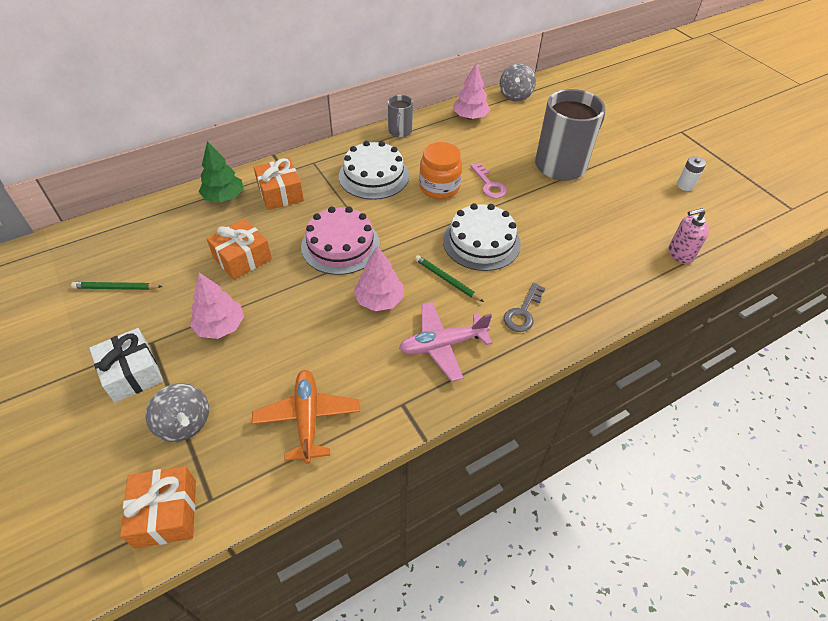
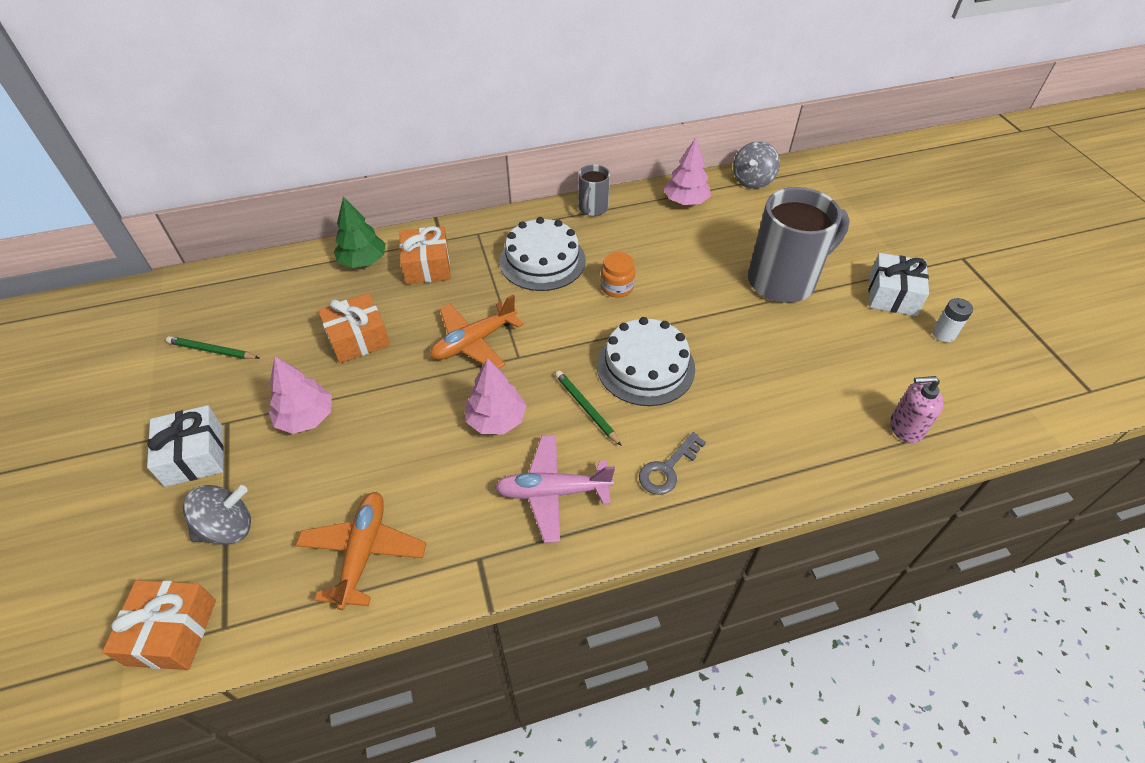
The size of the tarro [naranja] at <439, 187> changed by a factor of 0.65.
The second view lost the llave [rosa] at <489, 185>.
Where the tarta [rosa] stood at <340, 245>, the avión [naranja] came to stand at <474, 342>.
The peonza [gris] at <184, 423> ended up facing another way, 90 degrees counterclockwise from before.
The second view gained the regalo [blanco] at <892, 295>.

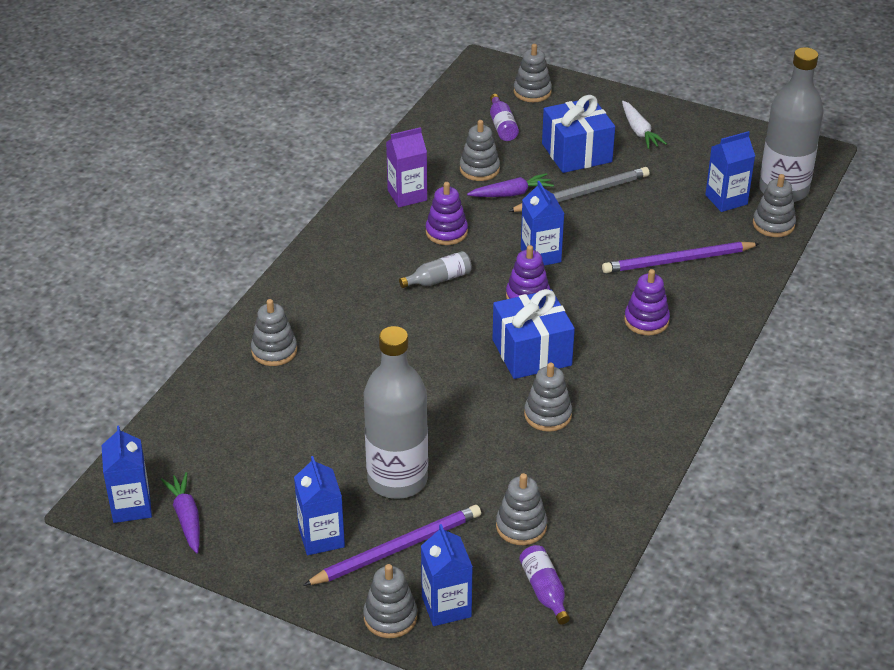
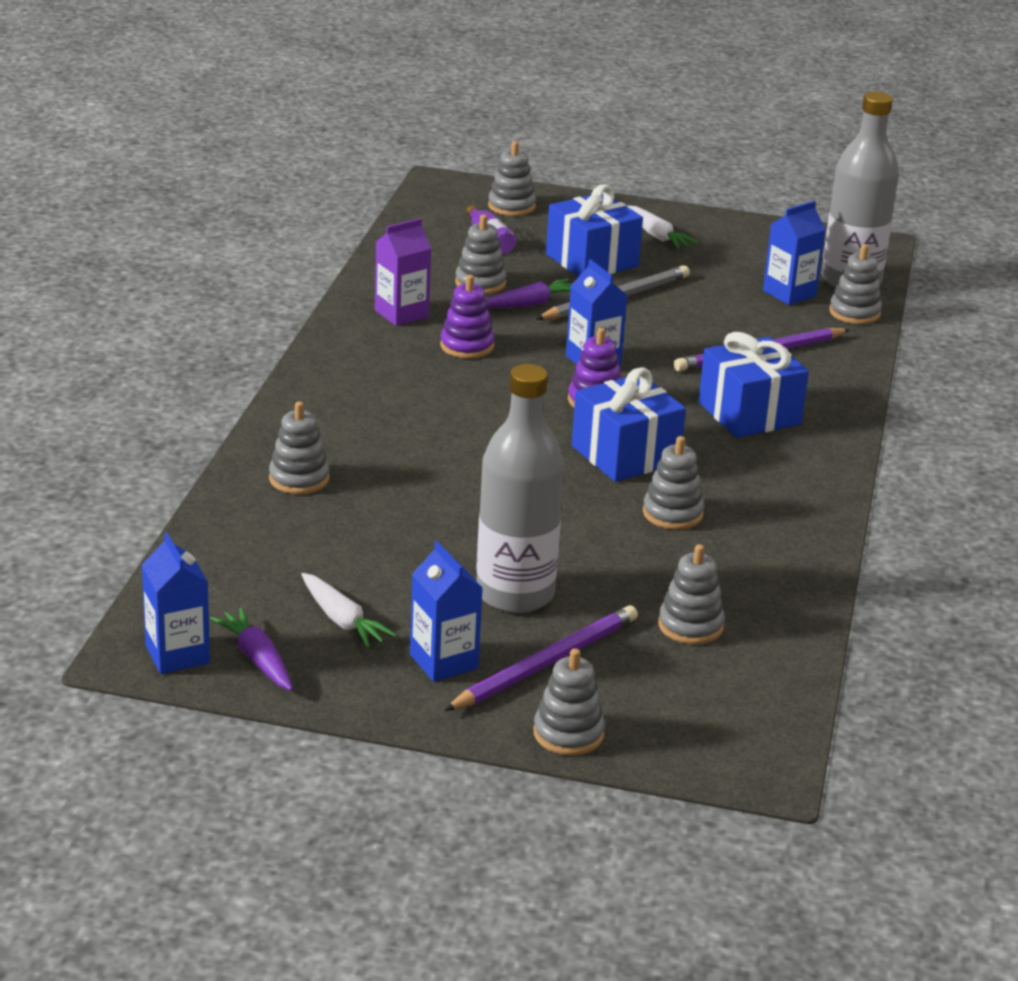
The second view lost the botella [gris] at <438, 279>.
Where the juguete apilable [morado] stood at <646, 321>, the regalo [azul] came to stand at <749, 413>.
The second view lost the cartón de leche [azul] at <446, 606>.
The second view lost the botella [morado] at <544, 590>.
The second view gained the zanahoria [blanco] at <342, 620>.

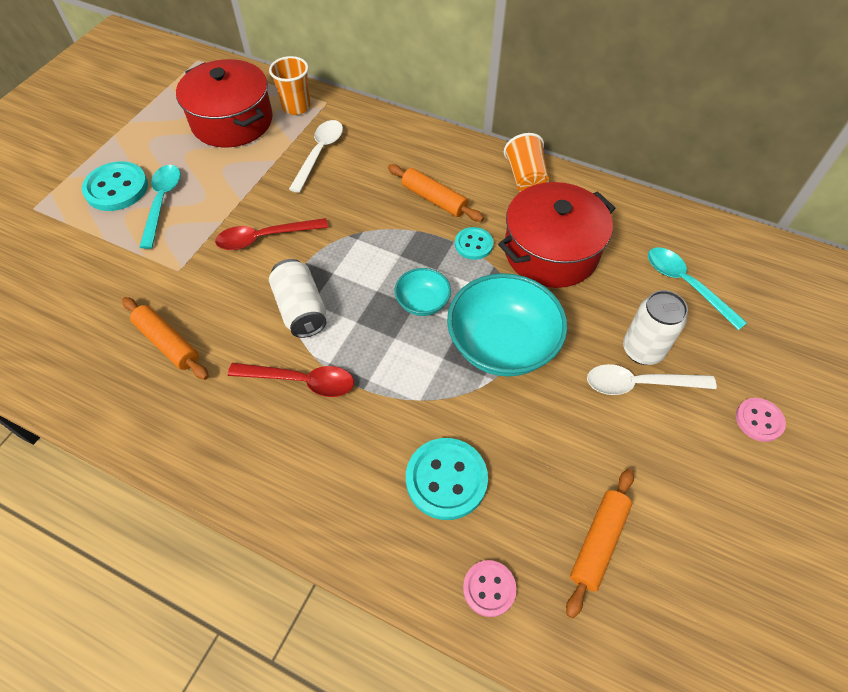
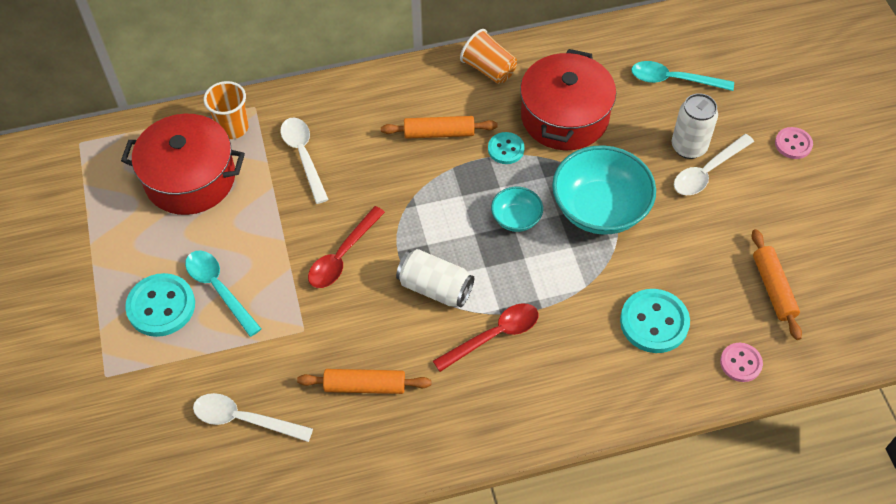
The second view gained the cuchara [blanco] at <244, 419>.

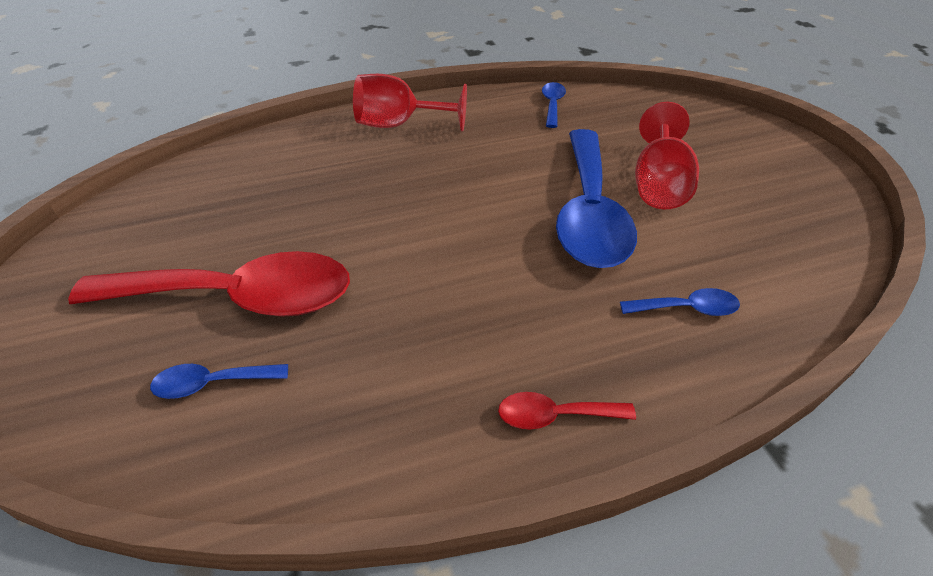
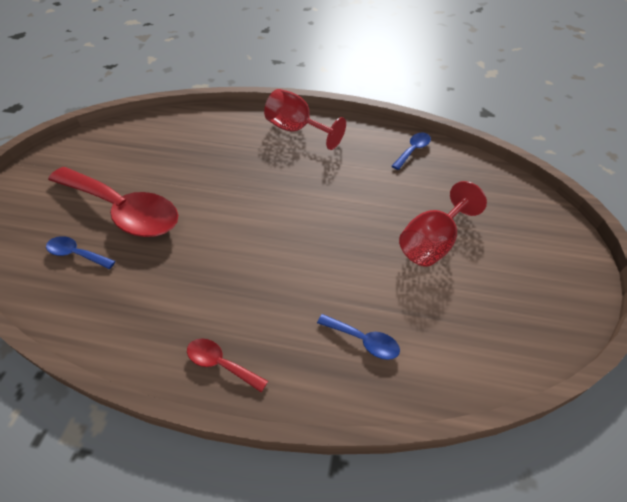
The second view lost the cuchara [azul] at <589, 213>.

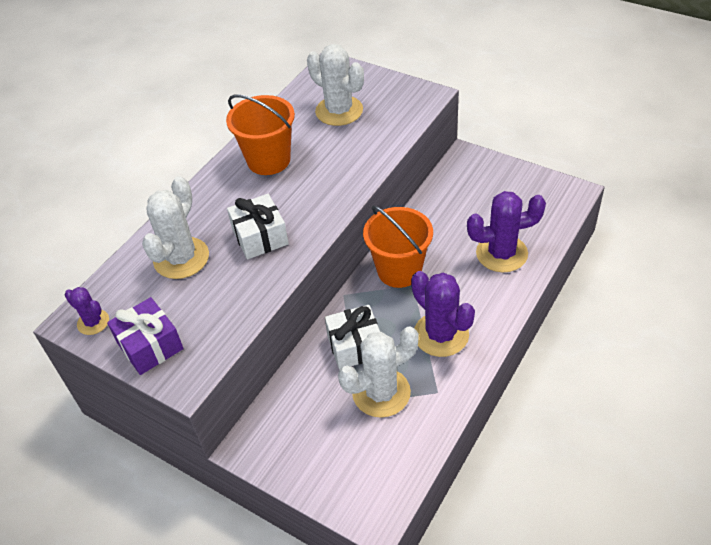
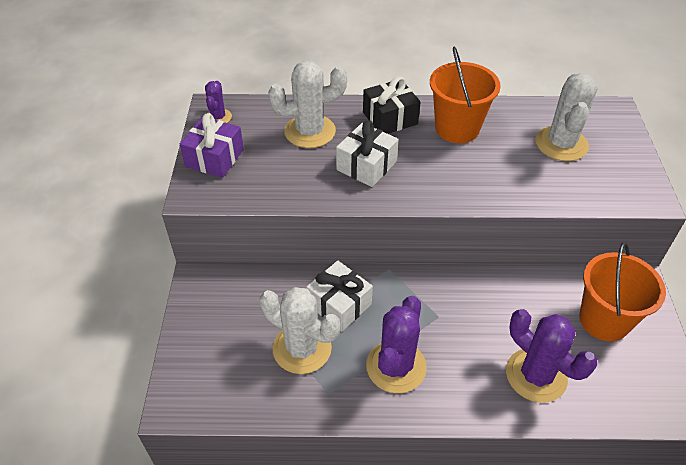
The balde [naranja] ended up elsewhere, having gone from <399, 270> to <604, 320>.
The second view gained the regalo [negro] at <390, 118>.

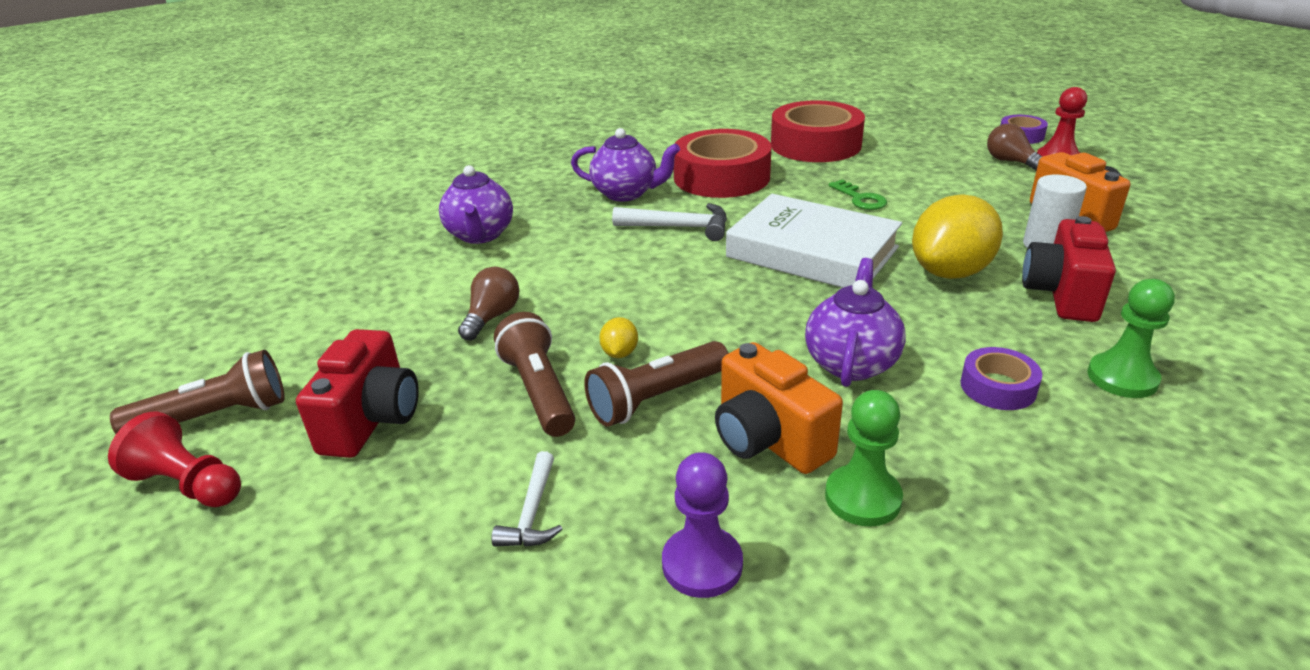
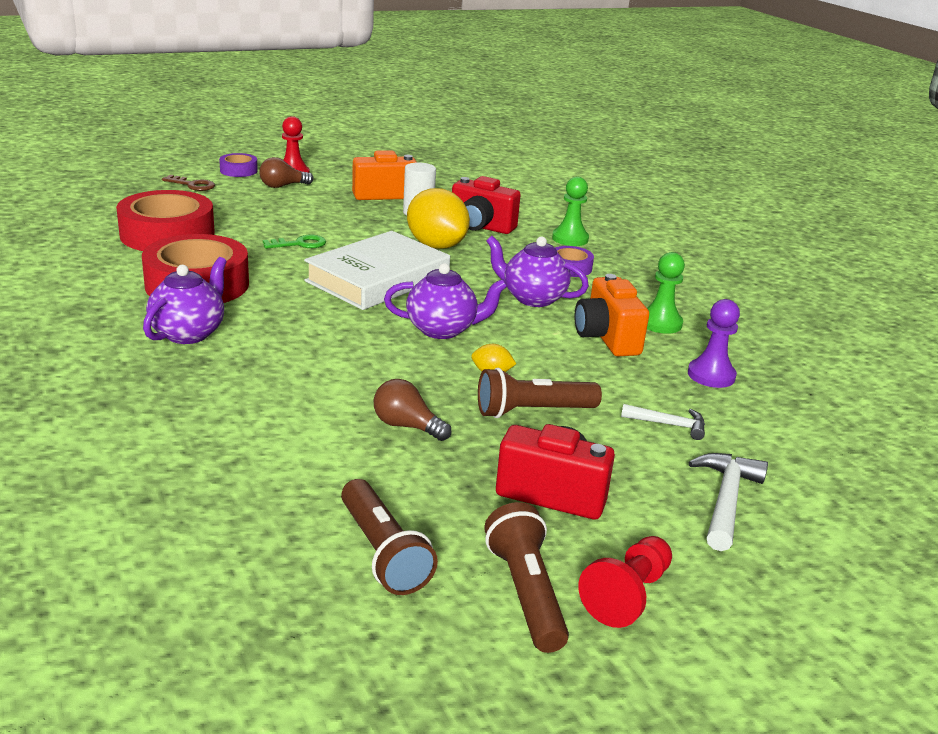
The tetera [morado] ended up elsewhere, having gone from <480, 235> to <442, 330>.
The martillo [blanco] ended up elsewhere, having gone from <679, 227> to <726, 500>.
The lámpara de mano [marrón] ended up elsewhere, having gone from <657, 398> to <383, 552>.
The cámara [naranja] at <768, 440> ended up facing another way, 105 degrees clockwise from before.
The second view gained the llave [marrón] at <192, 185>.

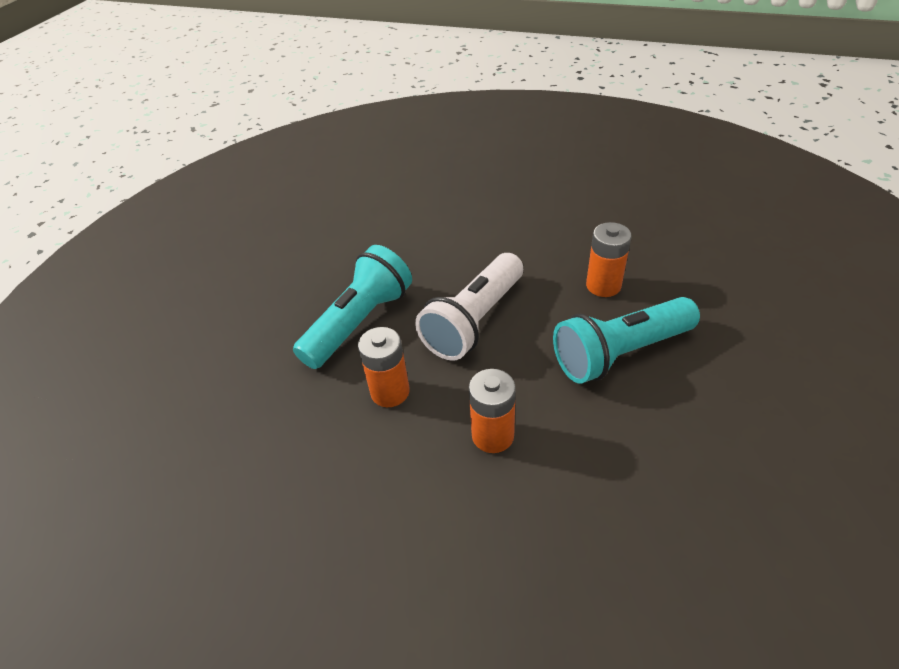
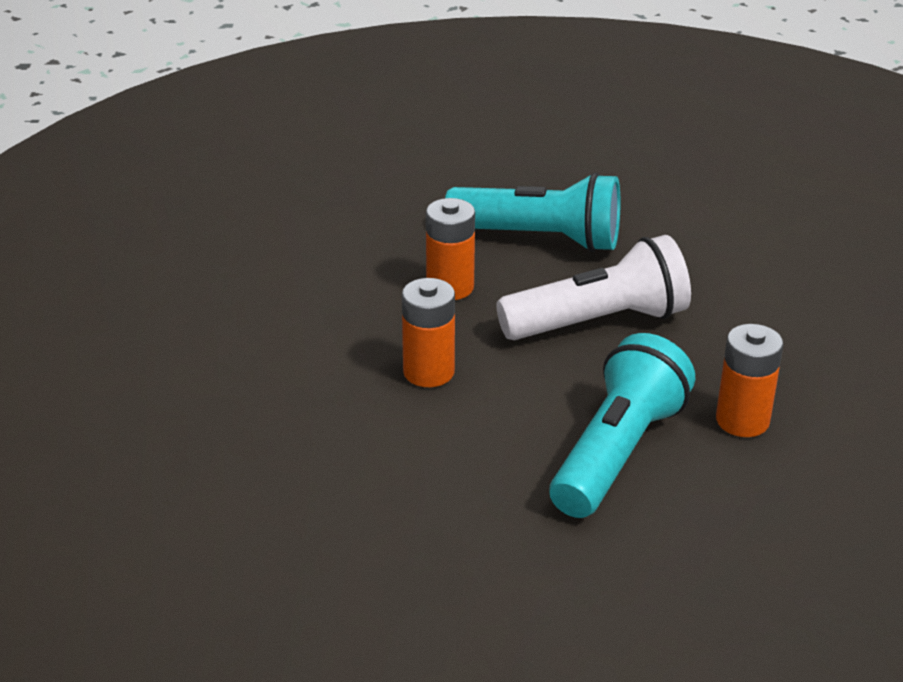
The lámpara de mano [blanco] at <474, 320> ended up facing another way, 150 degrees clockwise from before.
The lámpara de mano [turquesa] at <620, 353> ended up facing another way, 75 degrees clockwise from before.

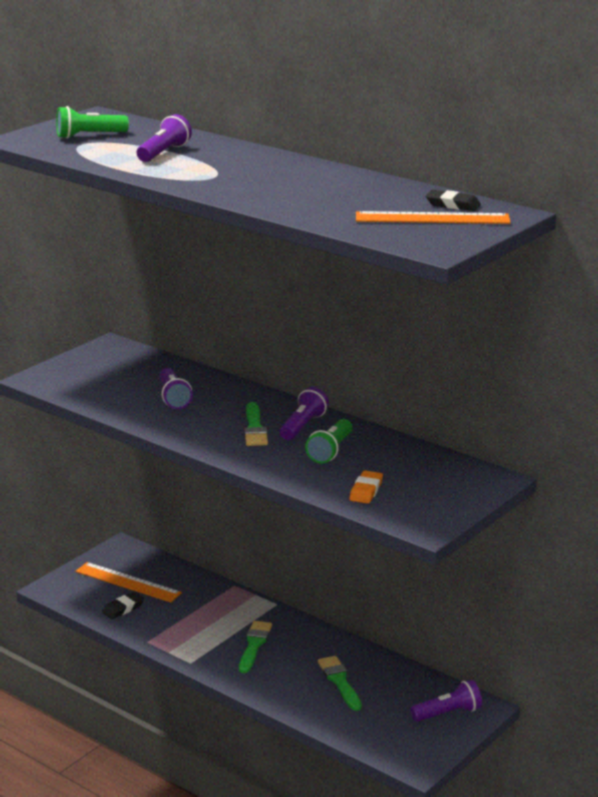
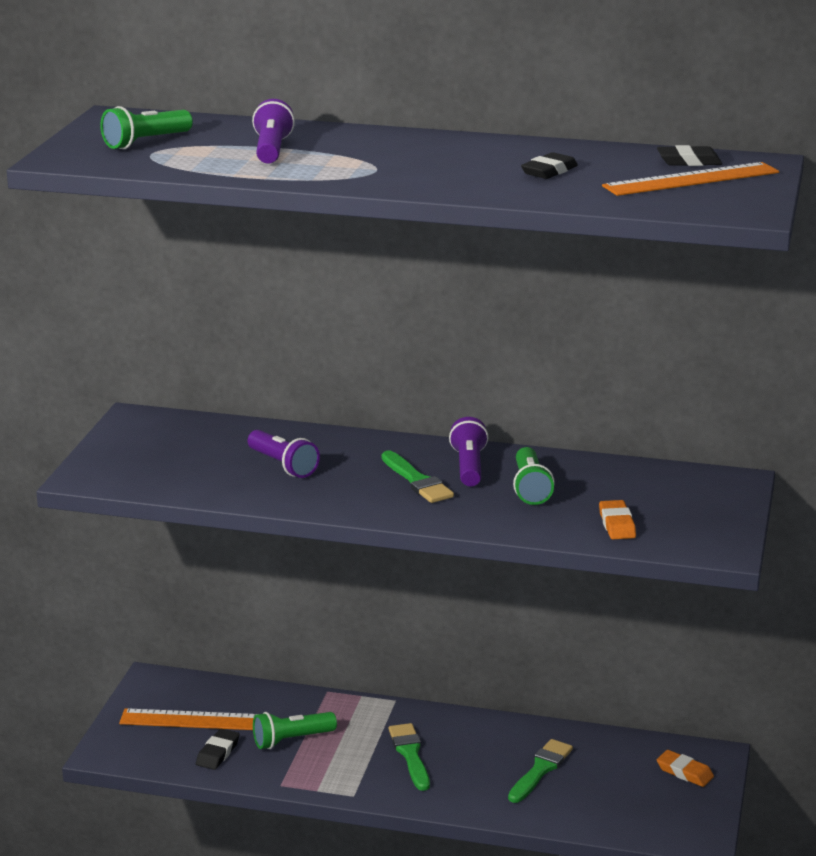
The pincel [verde] at <339, 681> ended up facing another way, 75 degrees clockwise from before.
Where the lámpara de mano [morado] stood at <448, 713>, the goma de borrar [naranja] came to stand at <684, 772>.
The second view gained the goma de borrar [negro] at <549, 171>.
The second view gained the lámpara de mano [verde] at <292, 740>.

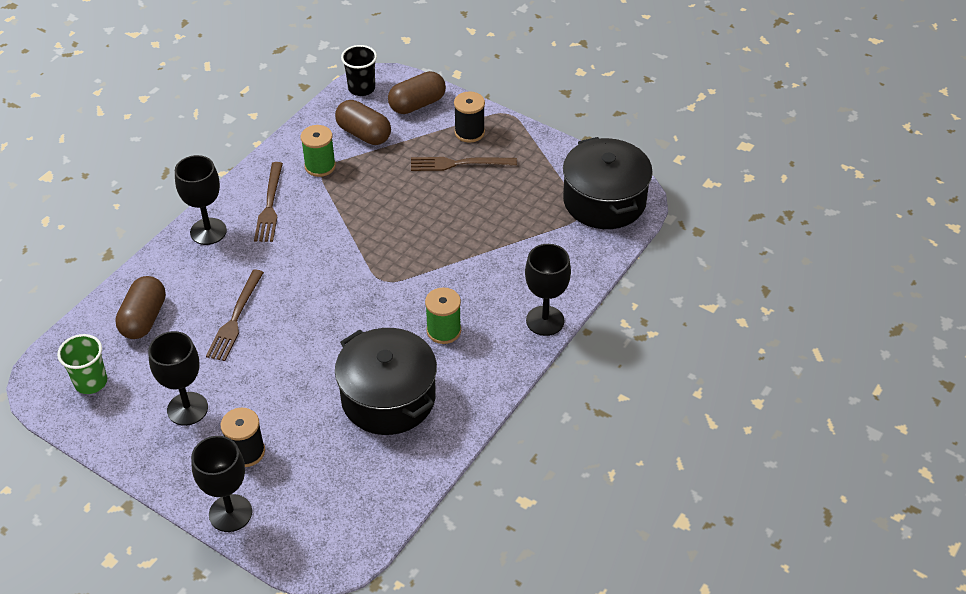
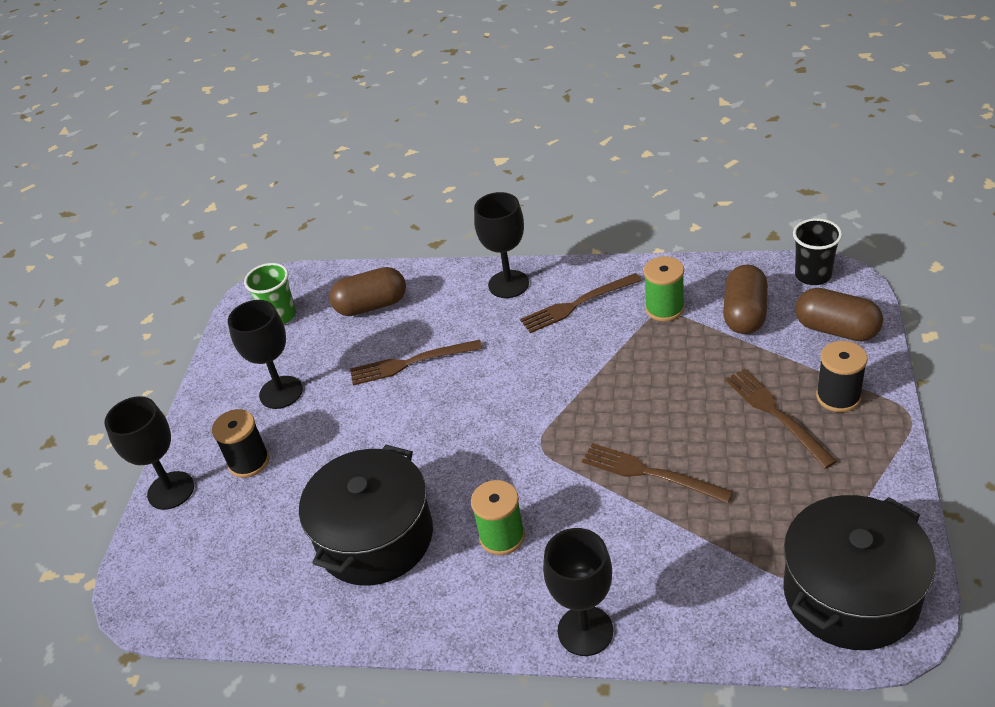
The second view gained the tenedor [marrón] at <650, 473>.

